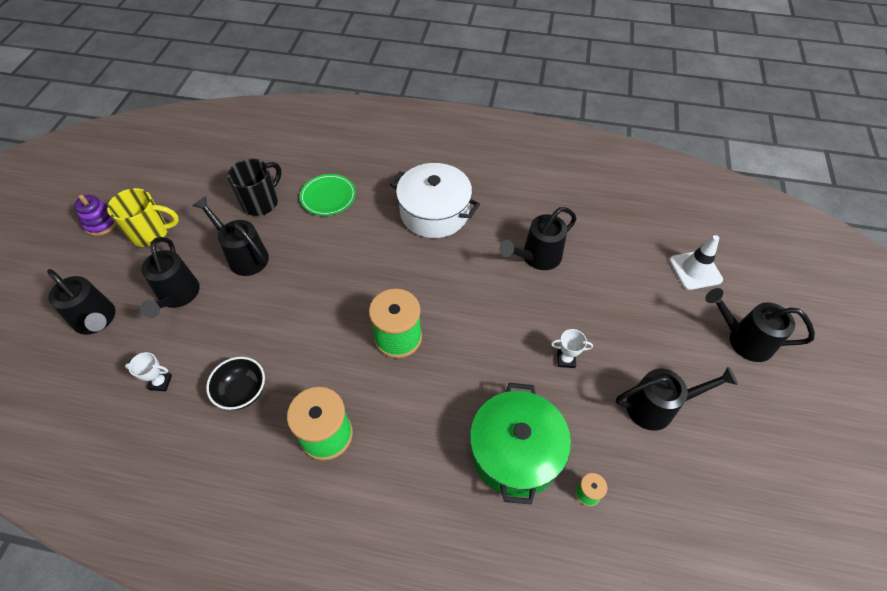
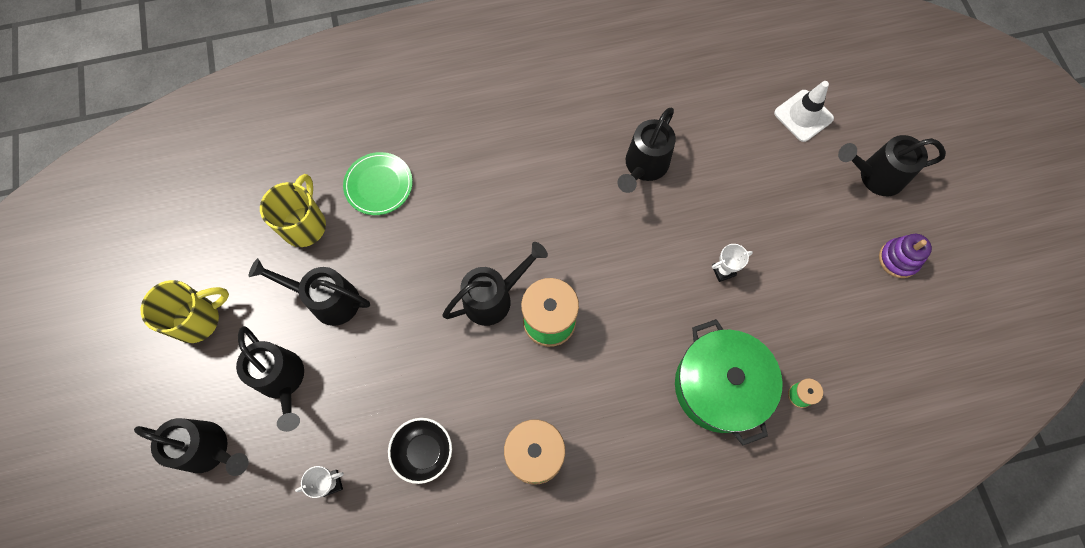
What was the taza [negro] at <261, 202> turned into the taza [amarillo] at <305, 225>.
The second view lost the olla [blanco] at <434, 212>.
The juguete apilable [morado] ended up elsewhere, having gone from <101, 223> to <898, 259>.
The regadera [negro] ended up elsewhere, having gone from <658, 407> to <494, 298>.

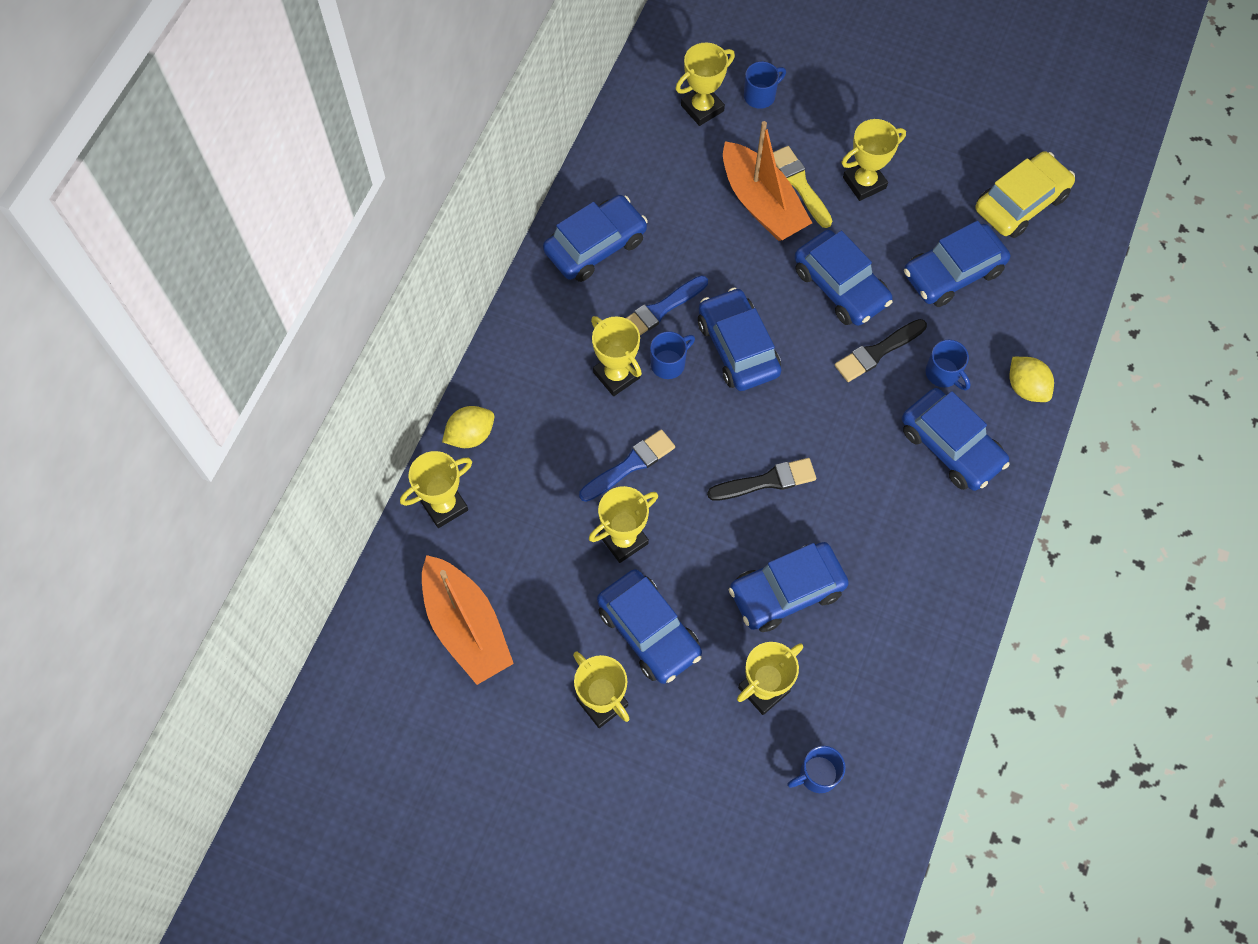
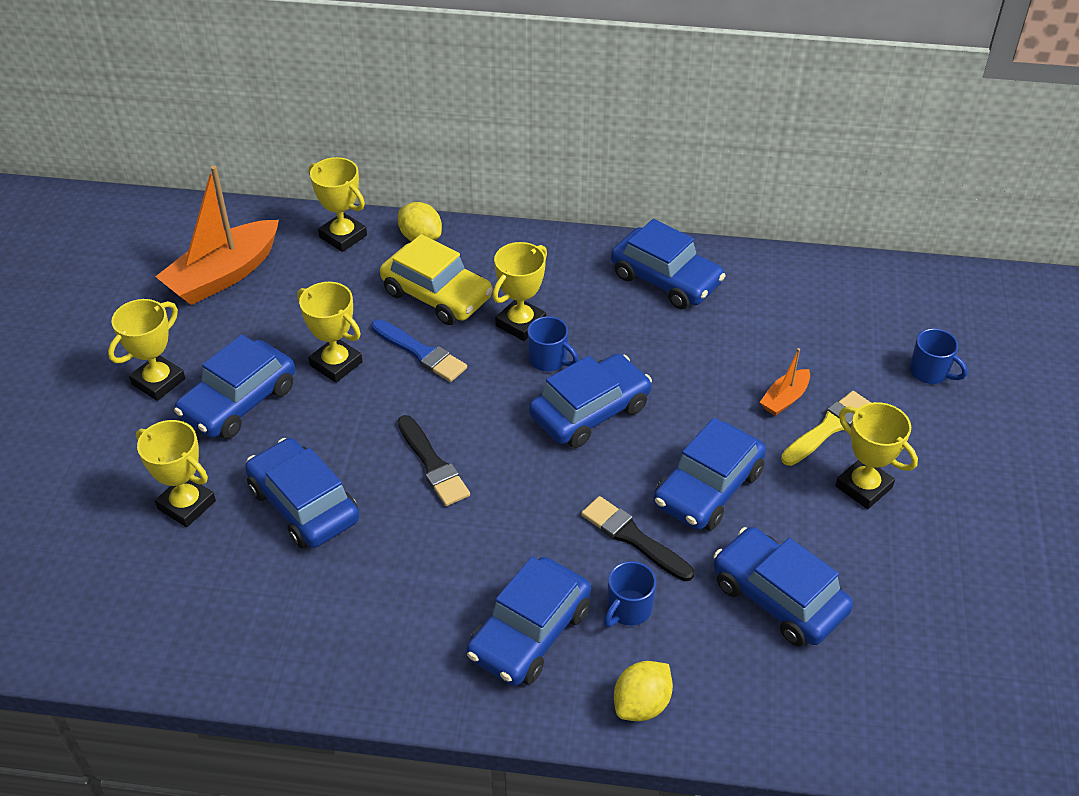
The second view lost the trofeo [amarillo] at <702, 108>.
The size of the barco [naranja] at <761, 203> changed by a factor of 0.47.
The coche [amarillo] ended up elsewhere, having gone from <1020, 203> to <437, 295>.
The second view lost the pincel [azul] at <660, 310>.
The second view lost the taza [azul] at <817, 774>.

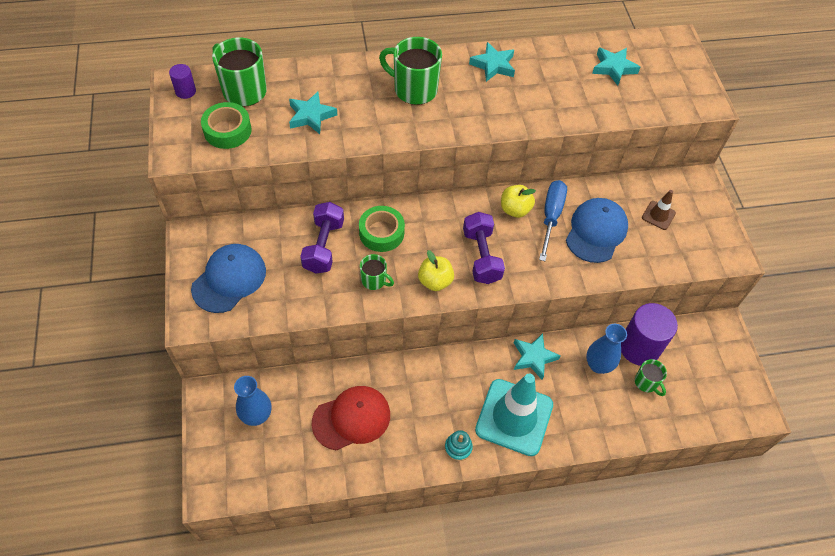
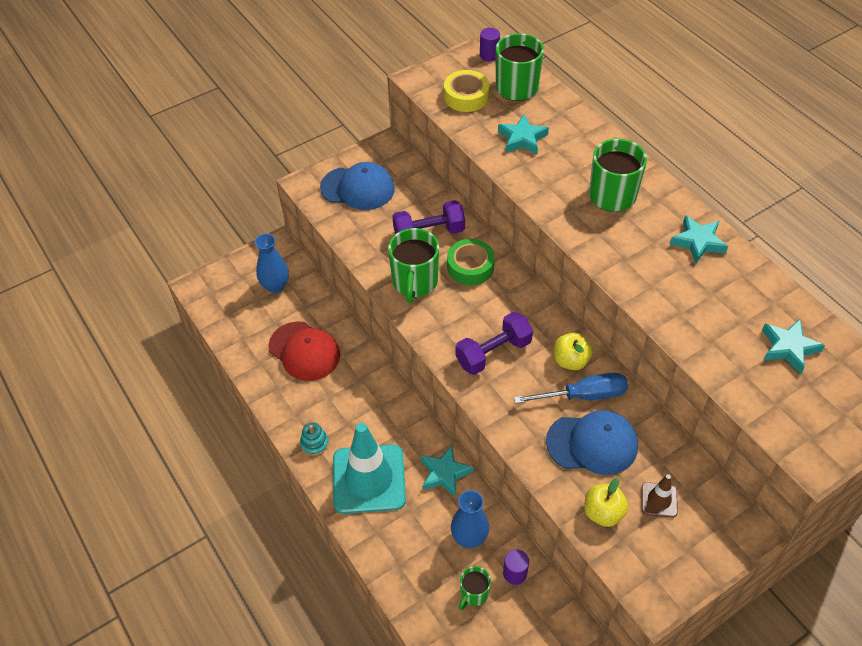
What was the cinta adhesiva [verde] at <227, 130> turned into the cinta adhesiva [amarillo] at <466, 96>.
The manzana [amarillo] ended up elsewhere, having gone from <435, 281> to <603, 513>.
The size of the taza [verde] at <374, 280> changed by a factor of 1.84.
The size of the cilindro [morado] at <639, 347> changed by a factor of 0.48.

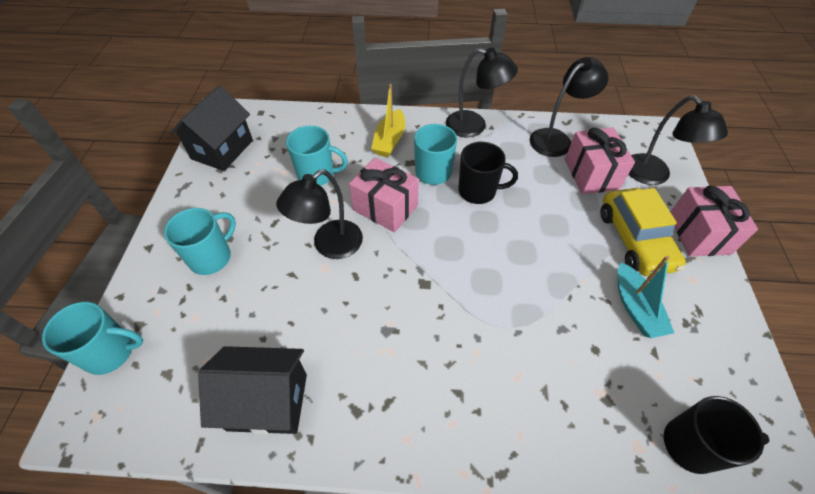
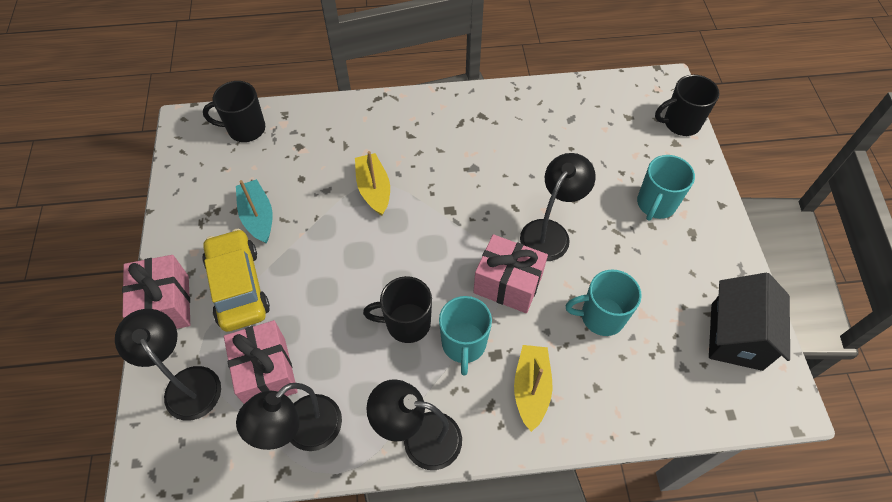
What was the taza [turquesa] at <111, 352> turned into the taza [negro] at <680, 123>.
The second view lost the casa [negro] at <268, 401>.
The second view gained the barco [amarillo] at <374, 189>.

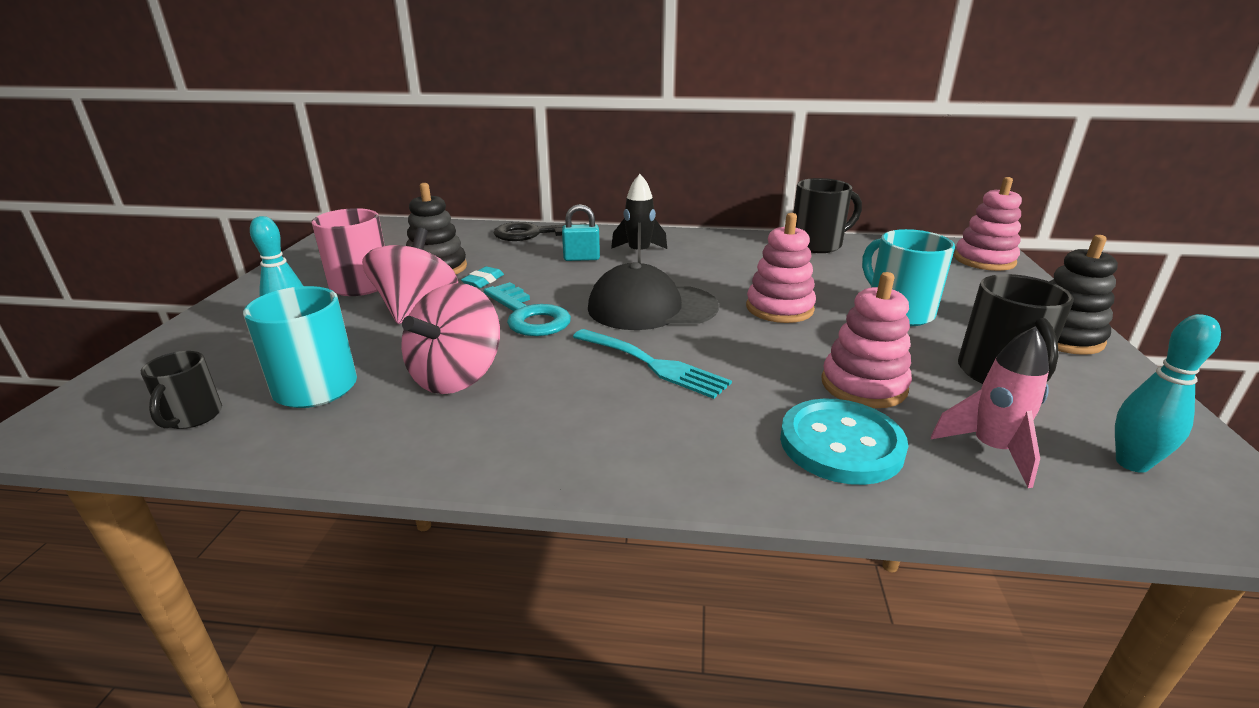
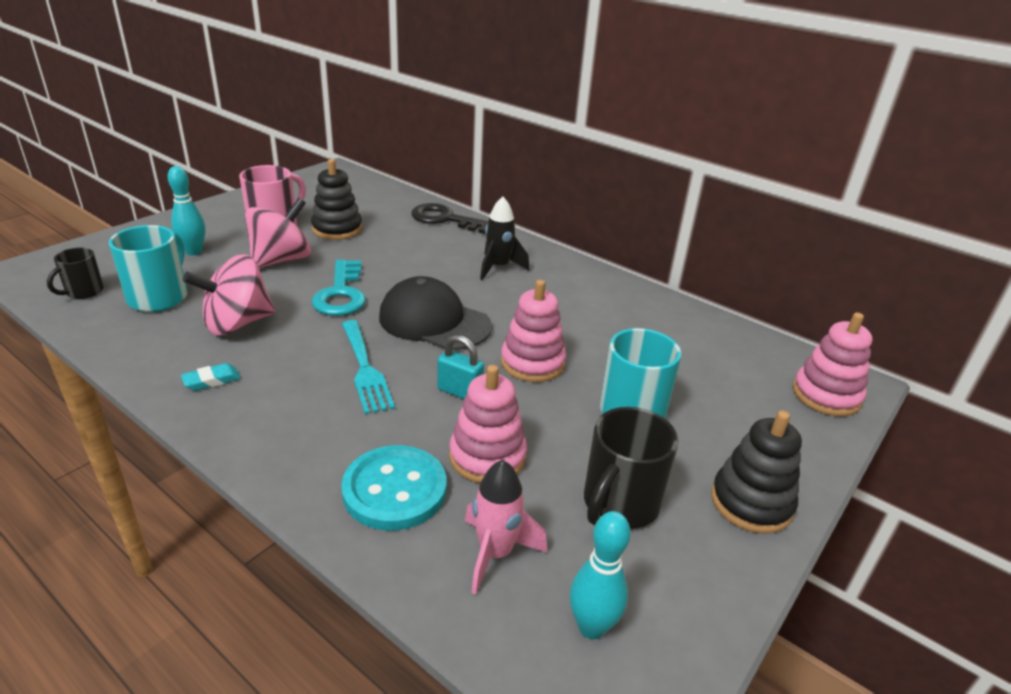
The second view lost the taza [negro] at <817, 245>.
The candado [turquesa] ended up elsewhere, having gone from <581, 258> to <460, 392>.
The goma de borrar [turquesa] ended up elsewhere, having gone from <483, 281> to <212, 380>.

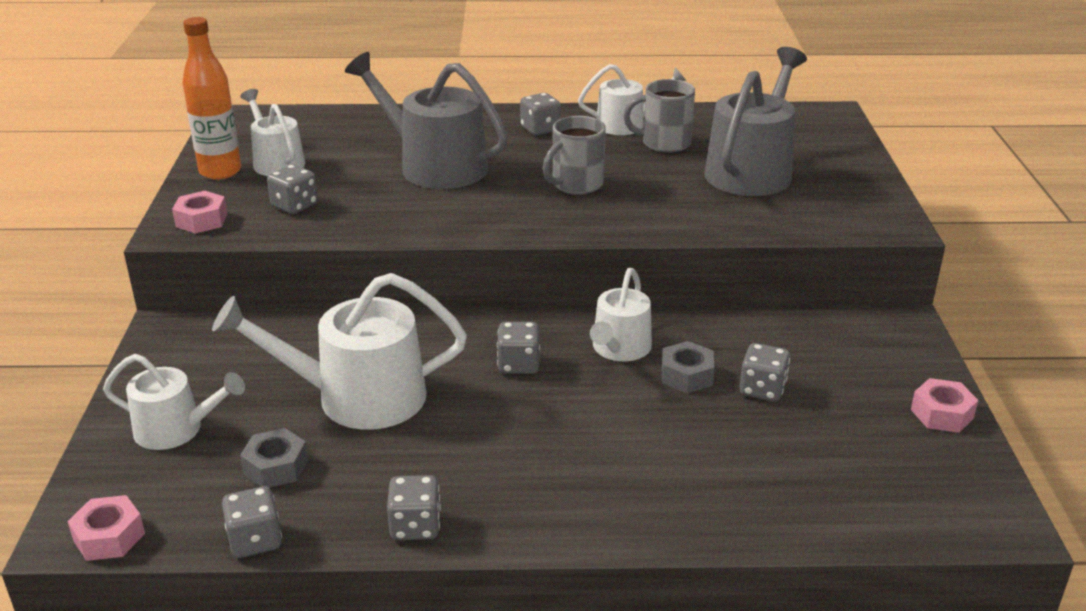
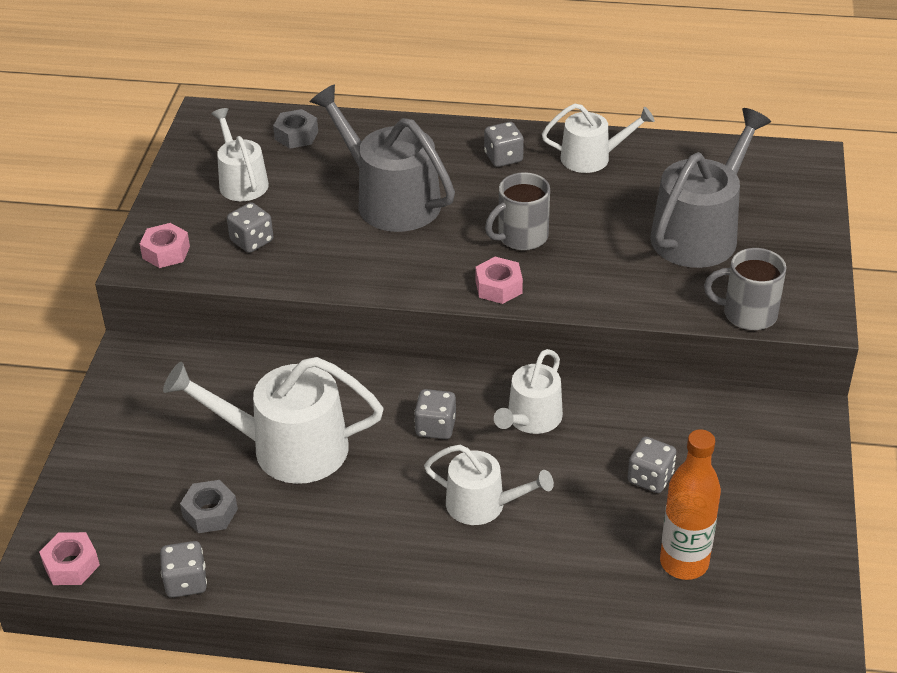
The botella [naranja] ended up elsewhere, having gone from <220, 171> to <684, 563>.
The taza [gris] ended up elsewhere, having gone from <664, 143> to <748, 314>.
The tuerca [gris] ended up elsewhere, having gone from <687, 375> to <296, 135>.
The regadera [blanco] ended up elsewhere, having gone from <176, 429> to <483, 504>.
The tuerca [rosa] ended up elsewhere, having gone from <942, 414> to <498, 287>.
The second view lost the dado [gris] at <415, 526>.

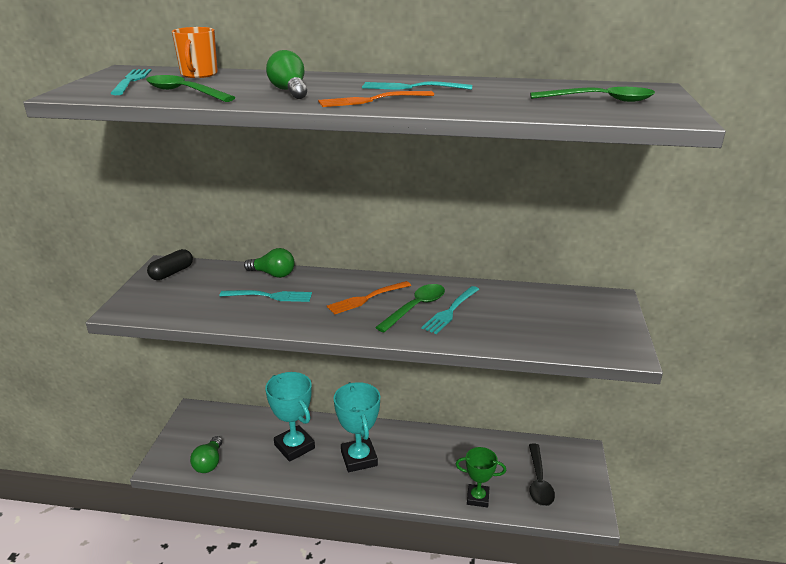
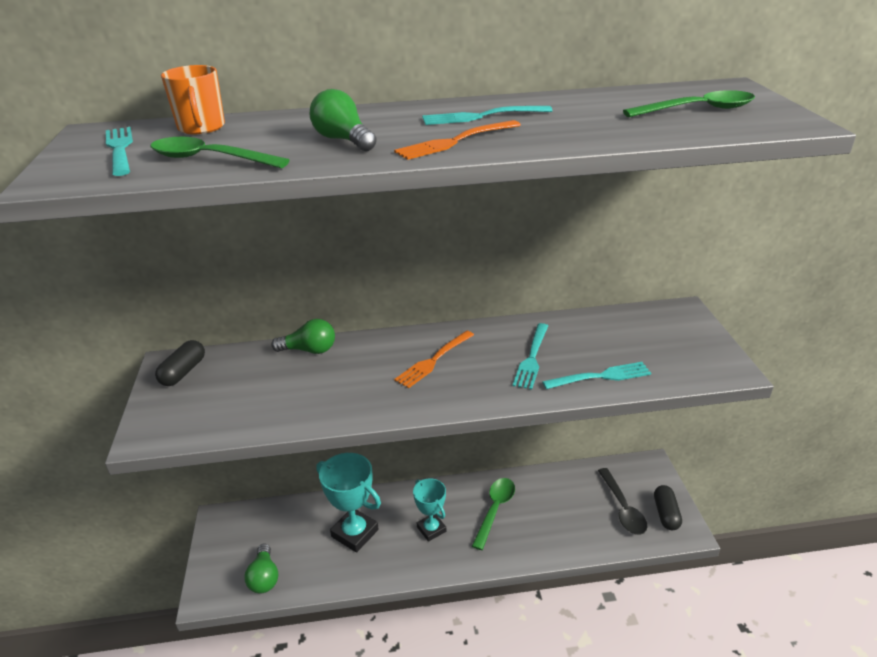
The cuchara [verde] ended up elsewhere, having gone from <416, 307> to <495, 510>.
The tenedor [turquesa] ended up elsewhere, having gone from <270, 296> to <600, 376>.
The size of the trofeo [turquesa] at <359, 458> changed by a factor of 0.64.
The second view lost the trofeo [verde] at <477, 498>.
The second view gained the cápsula [negro] at <666, 514>.

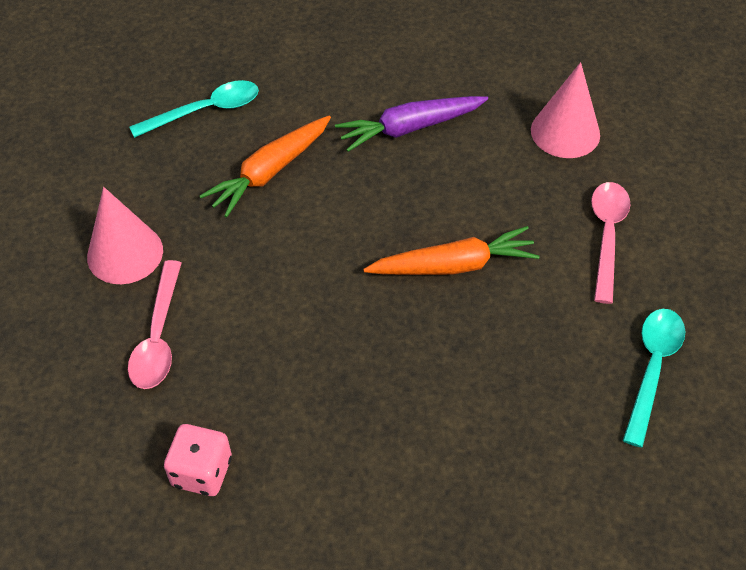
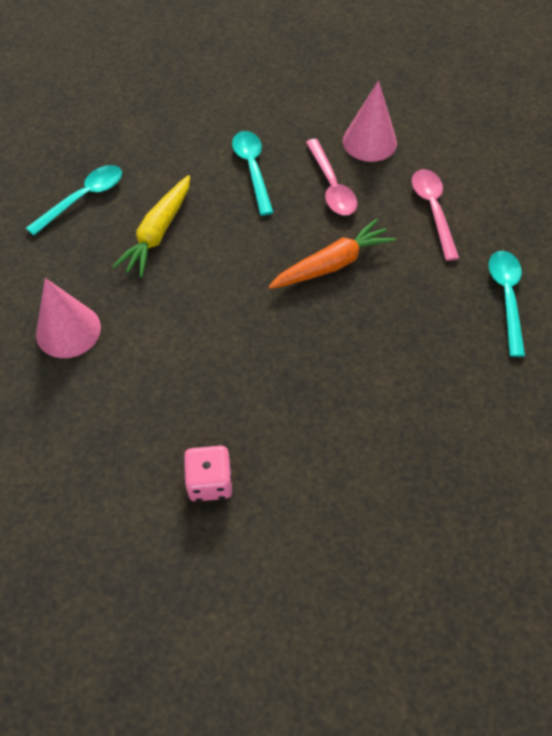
Where the zanahoria [morado] stood at <409, 128>, the cuchara [turquesa] came to stand at <252, 169>.
What was the zanahoria [naranja] at <269, 172> turned into the zanahoria [amarillo] at <158, 233>.
The cuchara [rosa] ended up elsewhere, having gone from <158, 336> to <331, 186>.

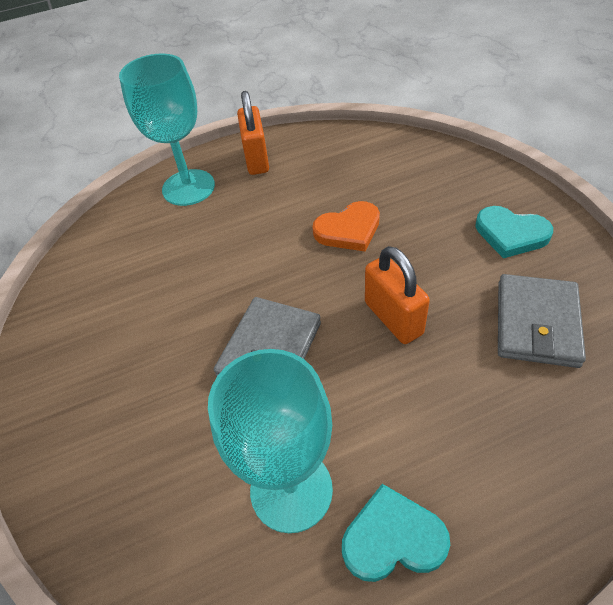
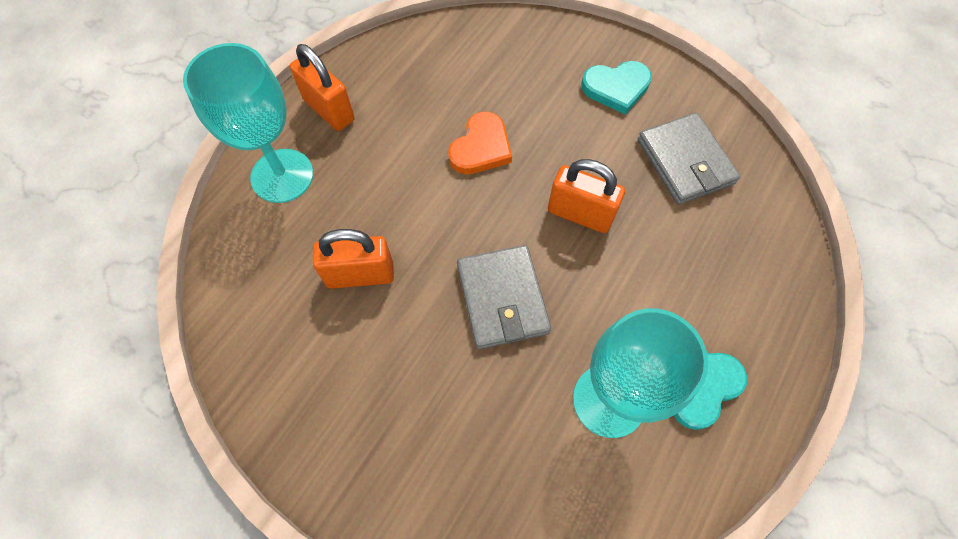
The second view gained the candado [naranja] at <360, 275>.

